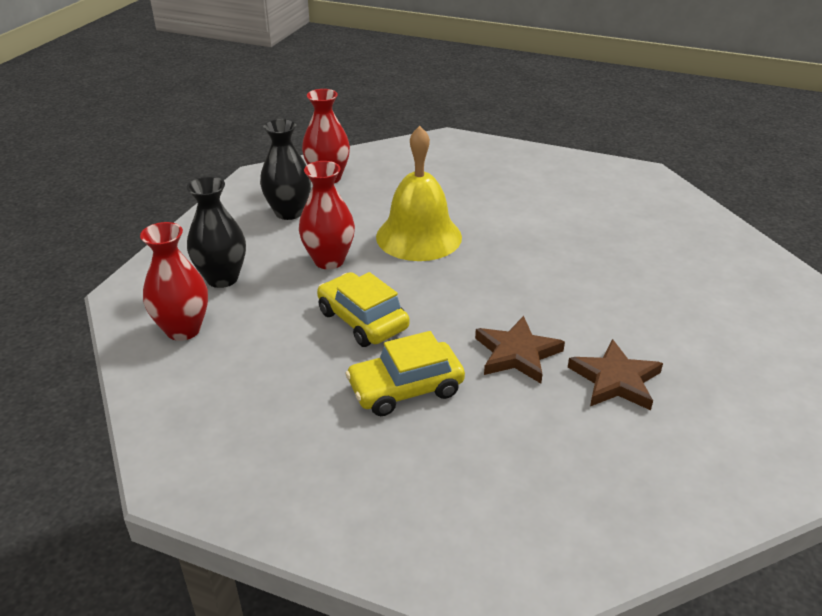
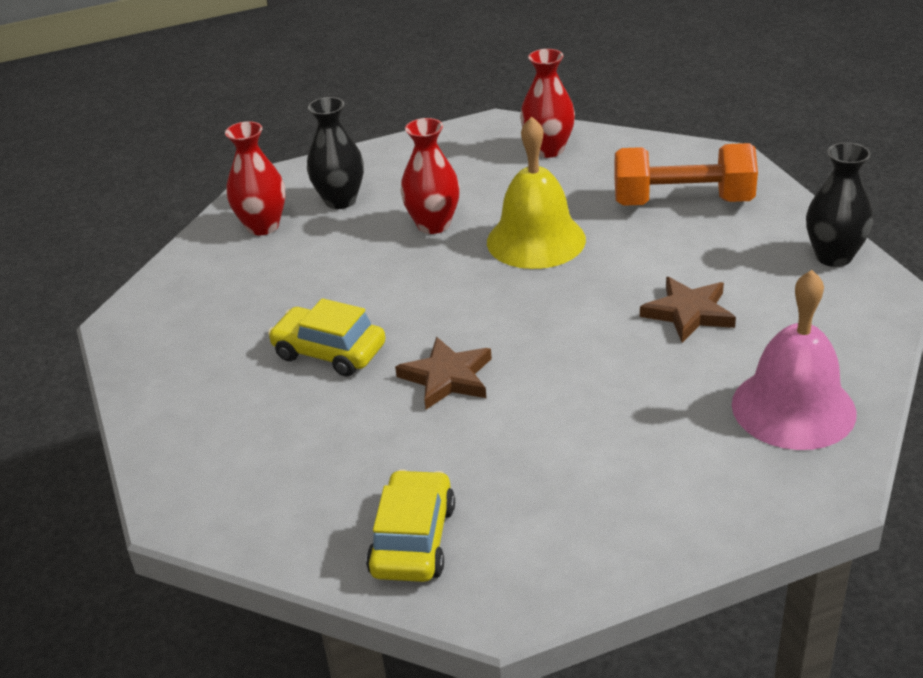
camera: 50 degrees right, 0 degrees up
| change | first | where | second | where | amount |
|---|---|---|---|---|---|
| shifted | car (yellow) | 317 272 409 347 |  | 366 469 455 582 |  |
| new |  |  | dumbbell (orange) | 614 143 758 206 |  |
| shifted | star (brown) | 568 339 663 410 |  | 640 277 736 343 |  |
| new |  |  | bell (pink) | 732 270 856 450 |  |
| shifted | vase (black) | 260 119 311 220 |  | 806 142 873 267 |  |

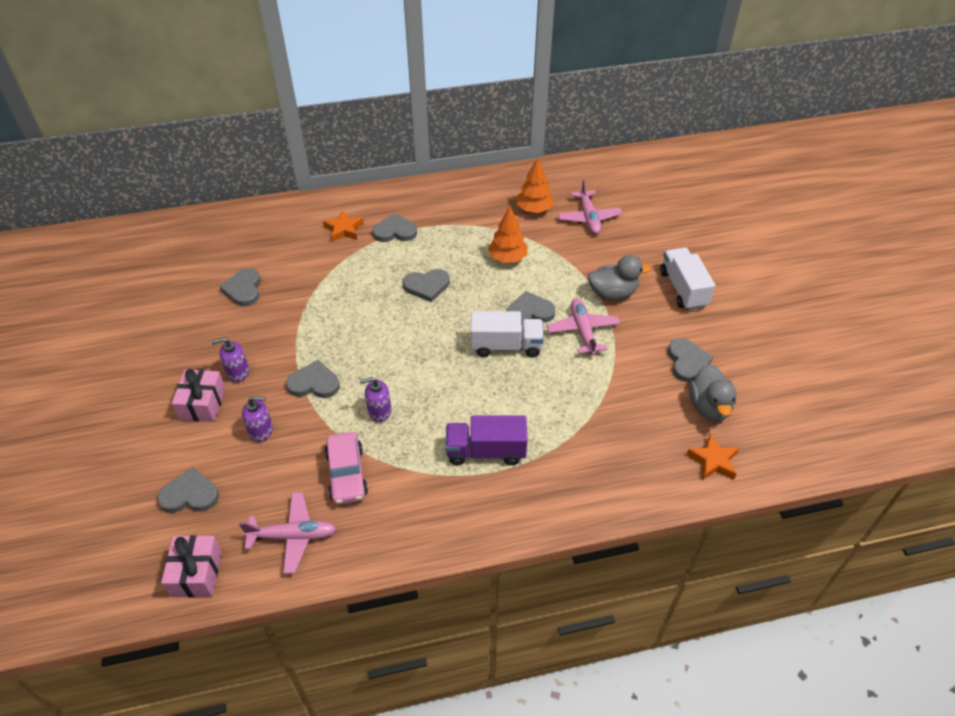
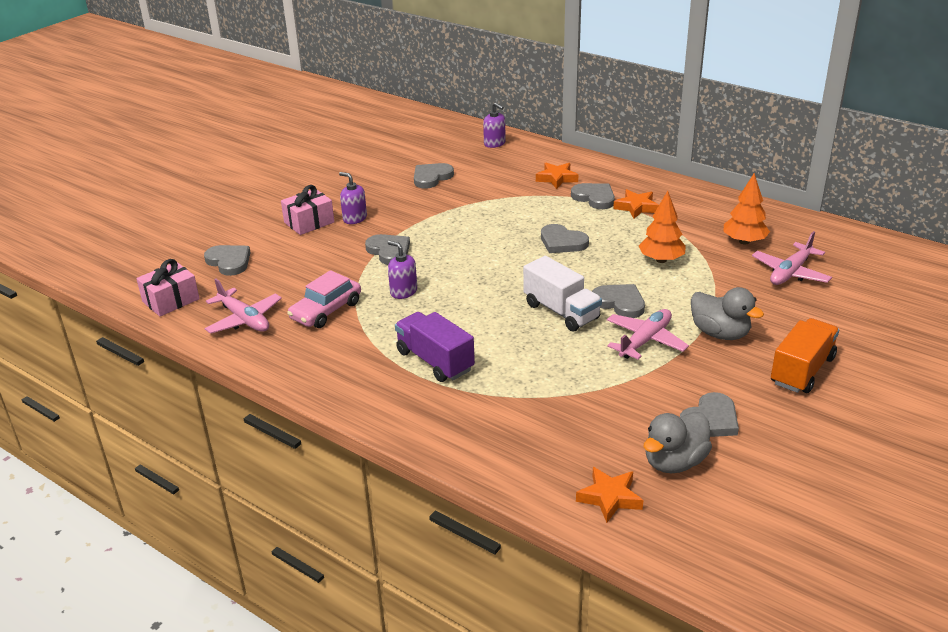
camera: 50 degrees right, 15 degrees down
| change | first | where | second | where | amount |
|---|---|---|---|---|---|
| shifted | soap dispenser (purple) | 242 396 273 442 |  | 483 103 506 148 |  |
| new |  |  | star (orange) | 613 189 659 219 |  |
| repainted | truck (white) | 660 247 715 310 | truck (orange) | 771 318 839 393 |  |

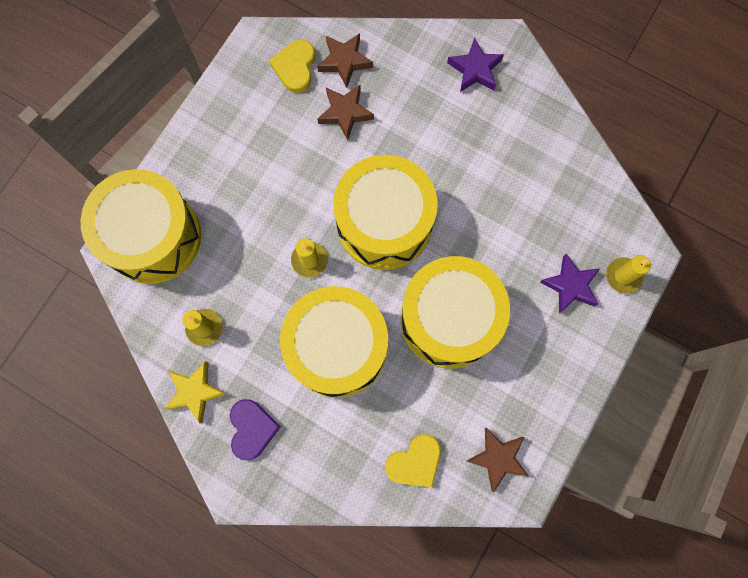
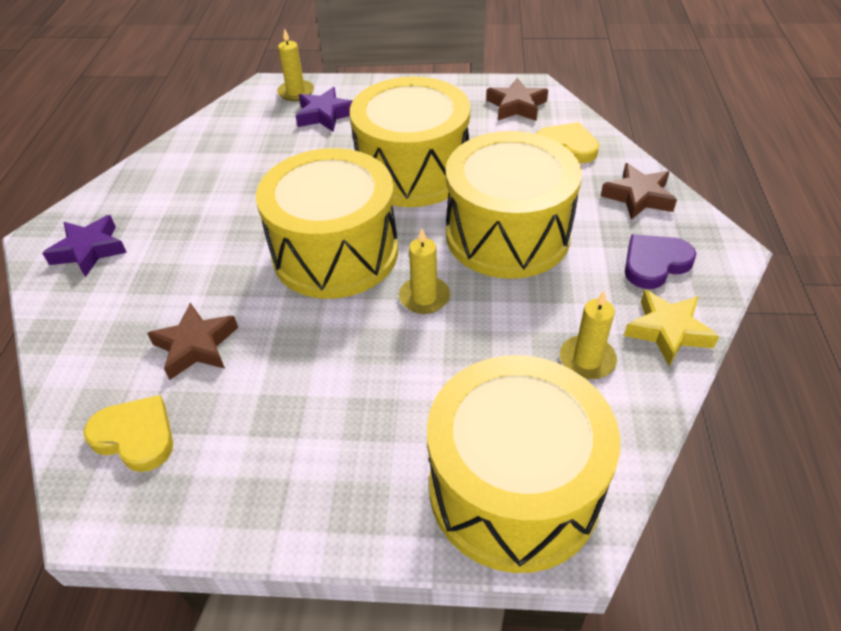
camera: 115 degrees left, 30 degrees down
| change | first | where | second | where | amount |
|---|---|---|---|---|---|
| rotated | heart (yellow) | 269 39 315 93 |  | 84 395 173 472 | 135 degrees counterclockwise |
| shifted | star (brown) | 317 33 373 88 |  | 601 163 677 220 |  |

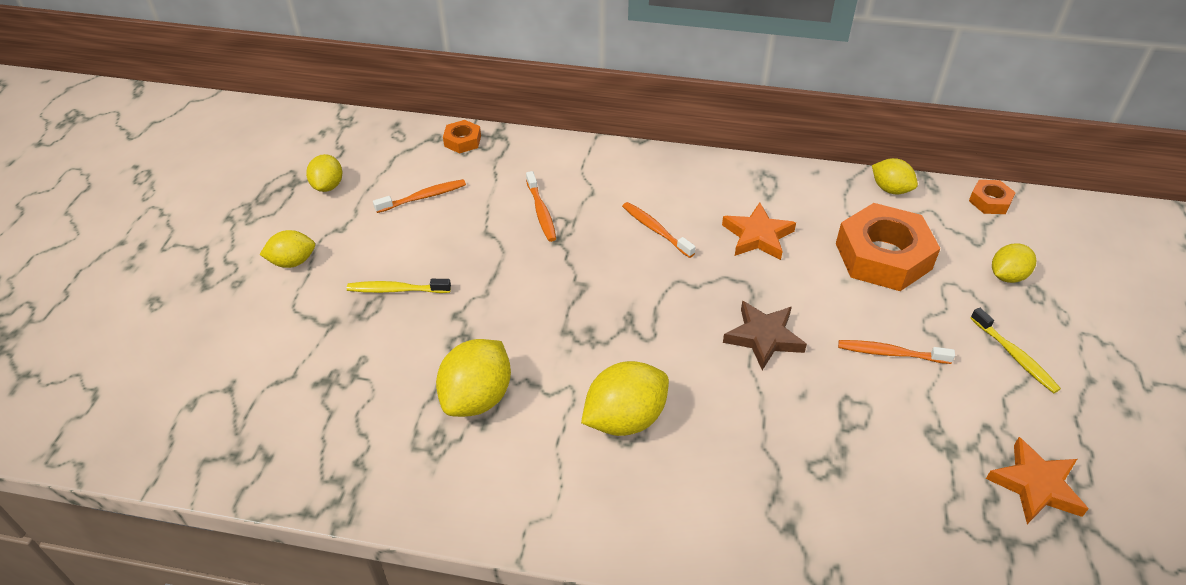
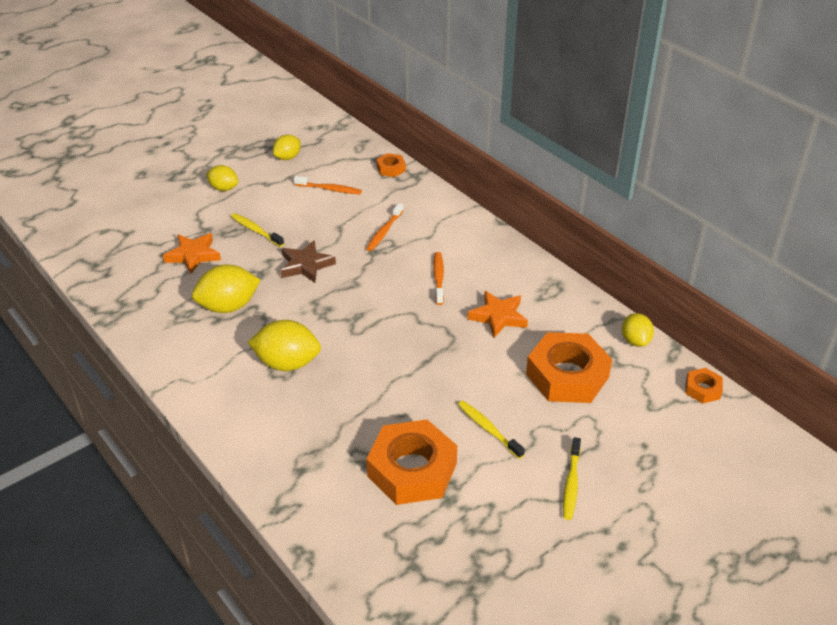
camera: 40 degrees right, 5 degrees down
| change | first | where | second | where | amount |
|---|---|---|---|---|---|
| shifted | star (orange) | 986 437 1088 524 |  | 163 233 221 274 |  |
| shifted | star (brown) | 723 301 807 370 |  | 281 240 336 283 |  |
| new |  |  | nut (orange) | 366 419 457 505 |  |
| repainted | toothbrush (orange) | 838 340 955 364 | toothbrush (yellow) | 458 401 525 459 |  |
| gone | lemon (yellow) | 992 243 1036 283 |  |  |  |

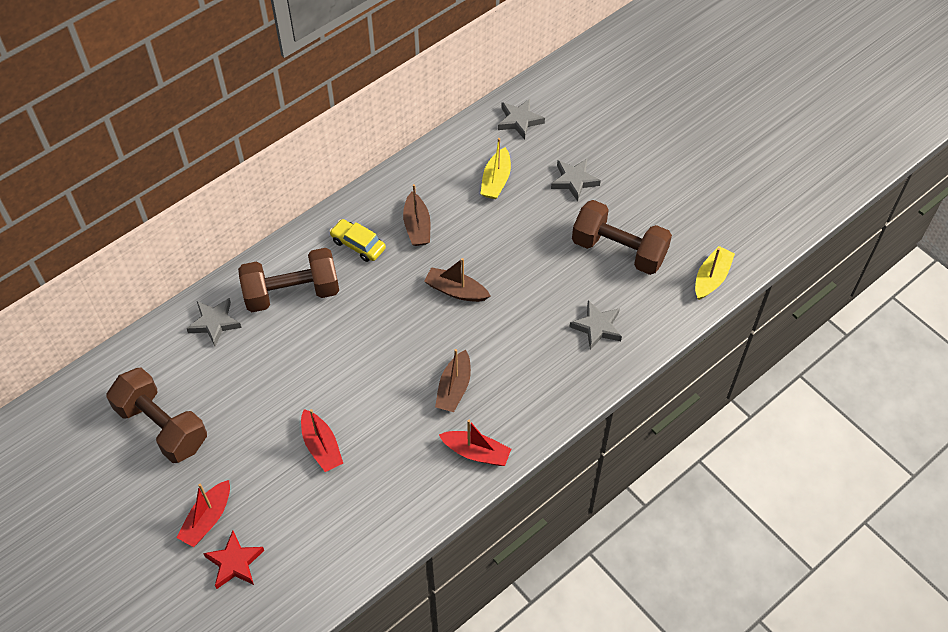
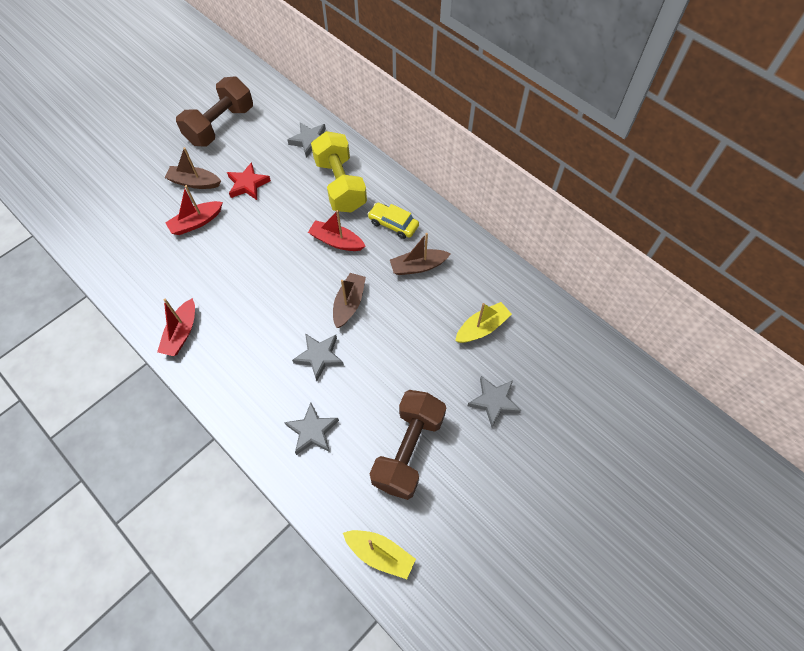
camera: 85 degrees right, 5 degrees up
| change | first | where | second | where | amount |
|---|---|---|---|---|---|
| shifted | boat (brown) | 435 349 471 412 |  | 164 147 221 189 |  |
| shifted | star (red) | 203 531 264 589 |  | 227 162 271 200 |  |
| shifted | star (grey) | 498 99 545 140 |  | 292 333 344 381 |  |
| shifted | boat (red) | 177 480 230 547 |  | 308 210 365 251 |  |
| repainted | dumbbell (brown) | 238 248 339 312 | dumbbell (yellow) | 311 131 367 213 |  |
| rotated | car (yellow) | 329 219 386 262 |  | 368 203 419 239 | 90 degrees counterclockwise |
| rotated | boat (yellow) | 481 138 511 199 |  | 455 302 512 343 | 135 degrees clockwise |

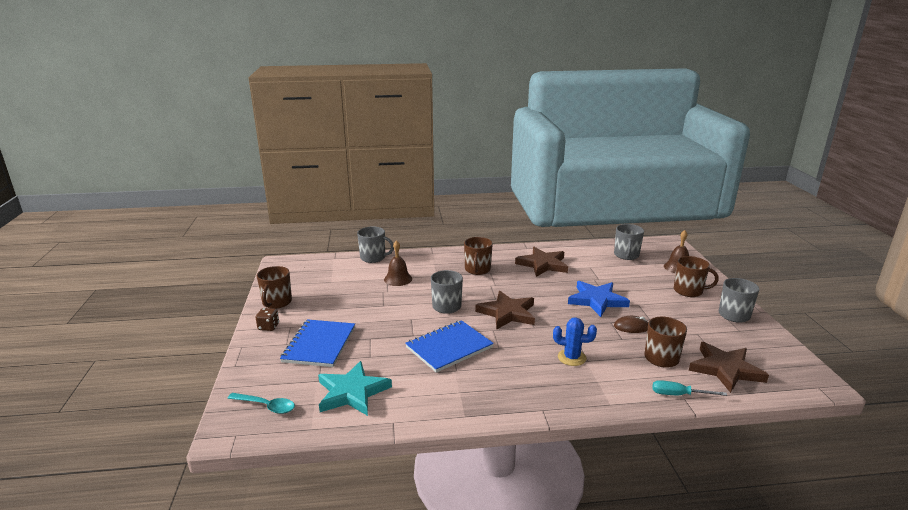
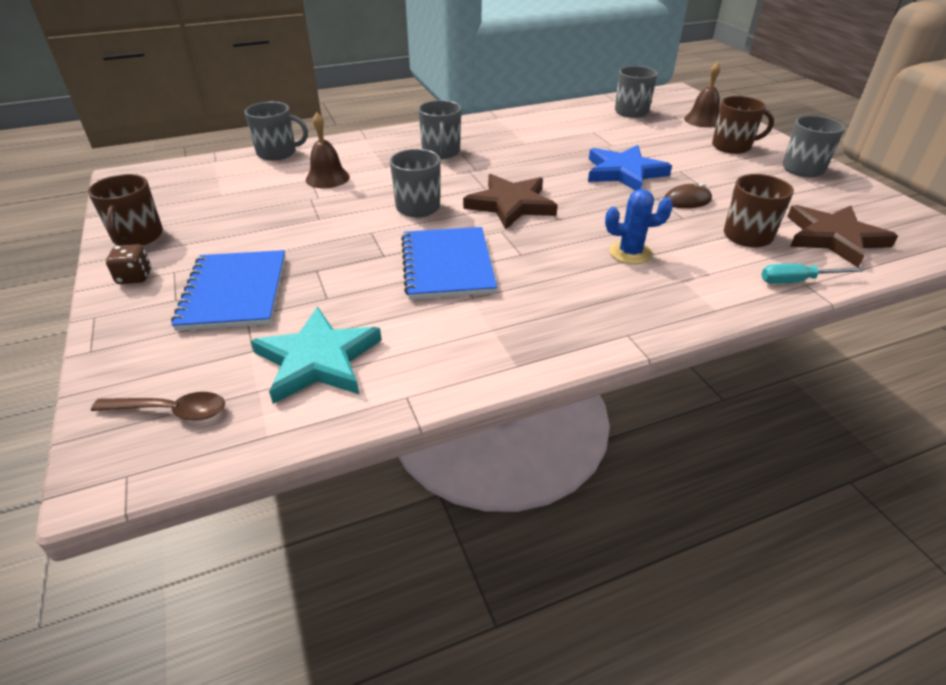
camera: 15 degrees left, 15 degrees up
| change | first | where | second | where | amount |
|---|---|---|---|---|---|
| repainted | spoon (turquoise) | 227 393 295 414 | spoon (brown) | 91 392 225 421 |  |
| rotated | notebook (blue) | 405 320 494 373 |  | 401 227 497 300 | 45 degrees counterclockwise |
| repainted | mug (brown) | 464 237 493 275 | mug (grey) | 418 100 461 159 |  |
| gone | star (brown) | 515 247 568 277 |  |  |  |

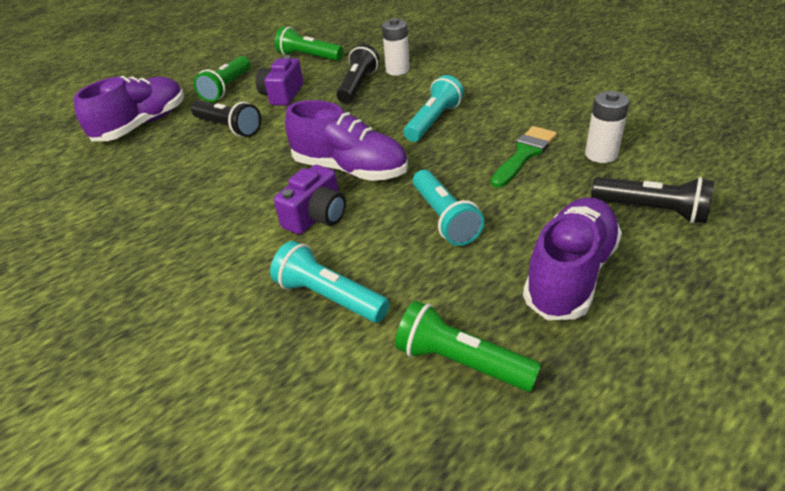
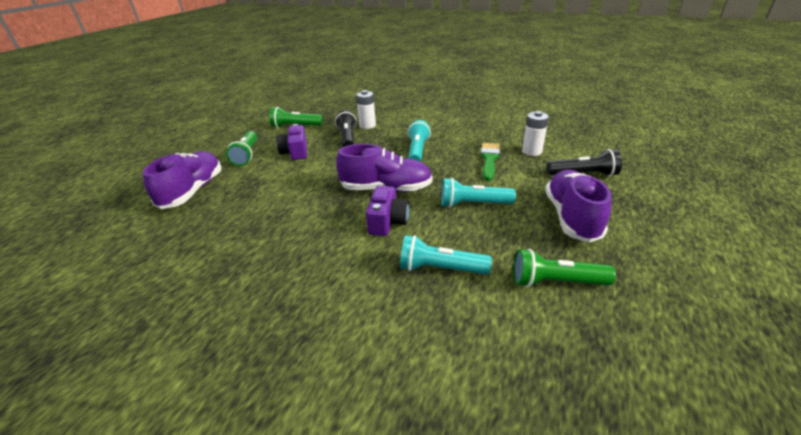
camera: 25 degrees left, 5 degrees down
| change | first | where | second | where | amount |
|---|---|---|---|---|---|
| rotated | flashlight (turquoise) | 413 170 485 246 |  | 441 178 516 207 | 135 degrees clockwise |
| gone | flashlight (black) | 191 100 261 137 |  |  |  |

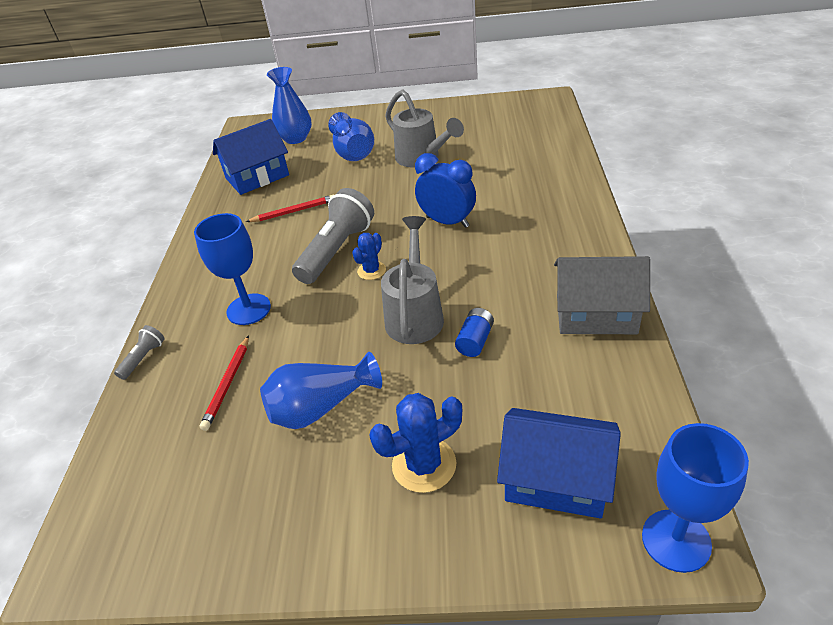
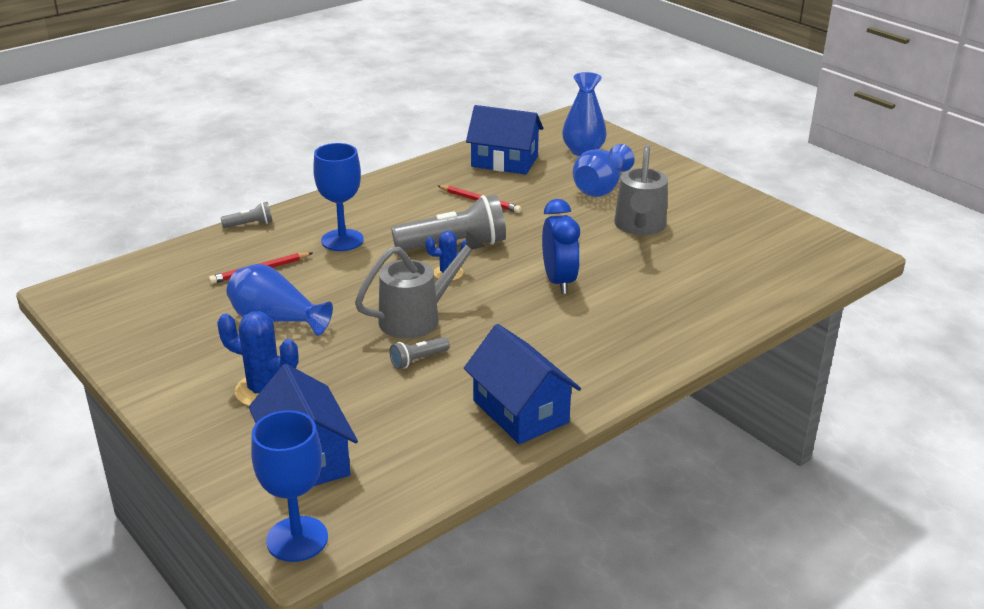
camera: 45 degrees right, 10 degrees down
| change | first | where | second | where | amount |
|---|---|---|---|---|---|
| swapped | battery (blue) | 455 308 494 357 | flashlight (grey) | 389 337 450 369 |  |
| repainted | house (grey) | 554 256 650 334 | house (blue) | 464 324 581 444 |  |

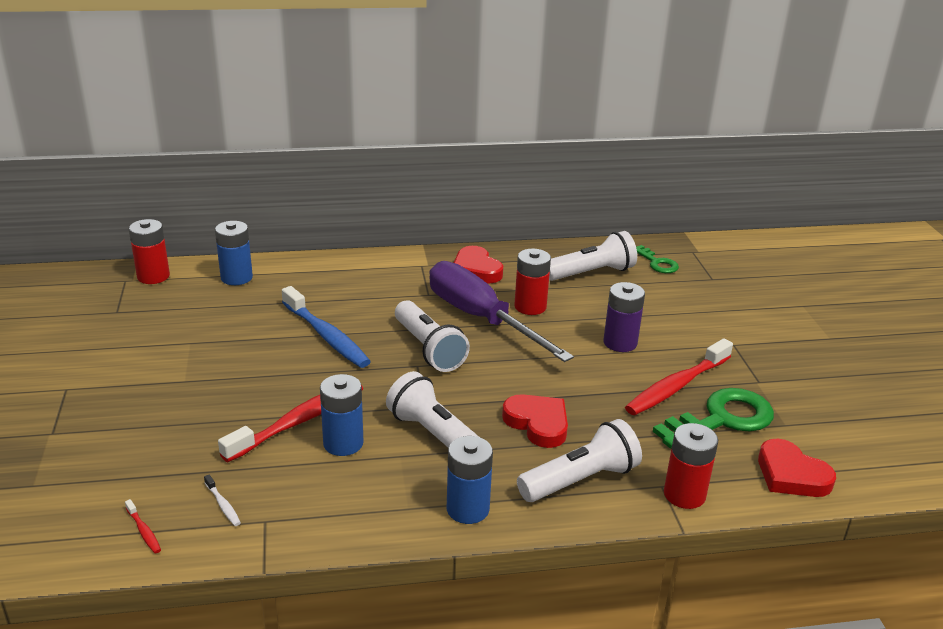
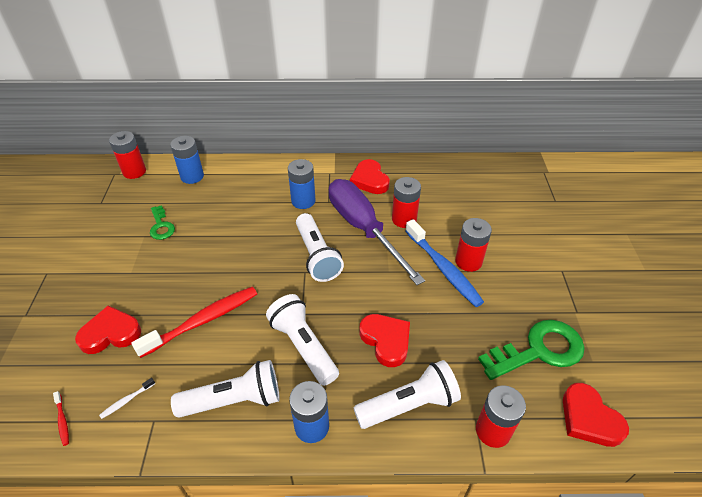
camera: 10 degrees right, 15 degrees up
| change | first | where | second | where | amount |
|---|---|---|---|---|---|
| new |  |  | heart (red) | 75 305 141 354 |  |
| rotated | toothbrush (white) | 204 475 241 526 |  | 99 378 155 419 | 75 degrees clockwise |
| shifted | key (green) | 636 245 679 273 |  | 150 205 175 240 |  |
| shifted | flashlight (white) | 549 231 637 281 |  | 171 360 280 418 |  |
| shifted | battery (blue) | 320 374 364 456 |  | 288 159 316 209 |  |
| shifted | toothbrush (blue) | 282 286 371 368 |  | 405 219 484 307 |  |
| repainted | battery (purple) | 603 282 645 352 | battery (red) | 455 218 492 272 |  |
| gone | toothbrush (red) | 625 338 733 415 |  |  |  |

